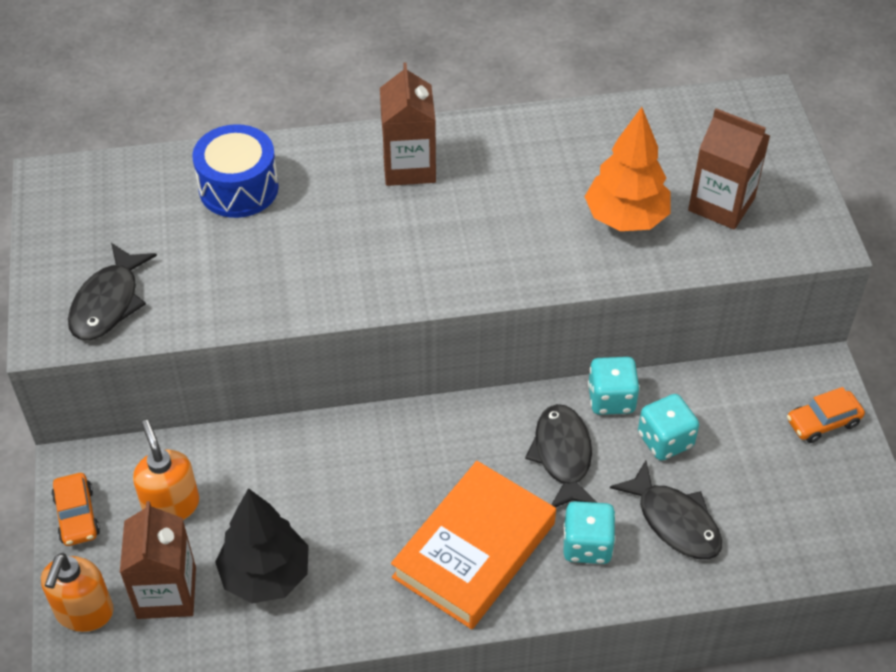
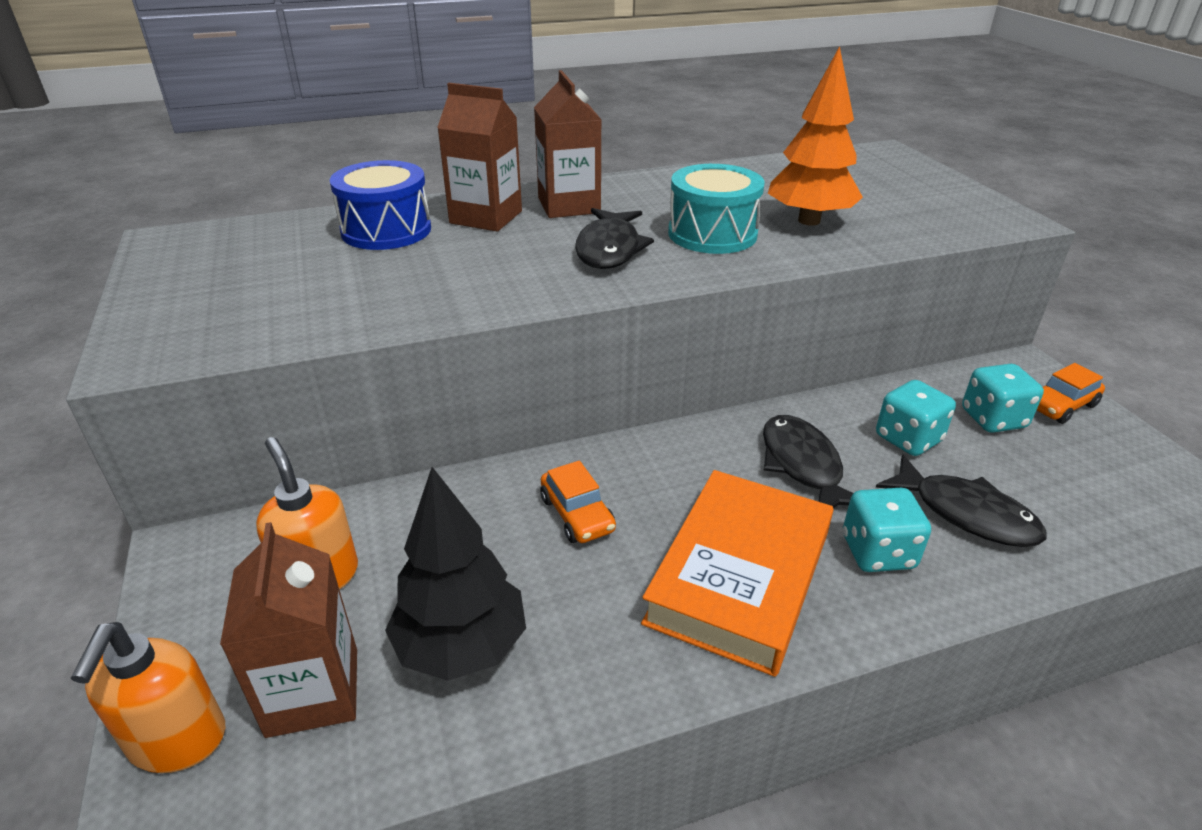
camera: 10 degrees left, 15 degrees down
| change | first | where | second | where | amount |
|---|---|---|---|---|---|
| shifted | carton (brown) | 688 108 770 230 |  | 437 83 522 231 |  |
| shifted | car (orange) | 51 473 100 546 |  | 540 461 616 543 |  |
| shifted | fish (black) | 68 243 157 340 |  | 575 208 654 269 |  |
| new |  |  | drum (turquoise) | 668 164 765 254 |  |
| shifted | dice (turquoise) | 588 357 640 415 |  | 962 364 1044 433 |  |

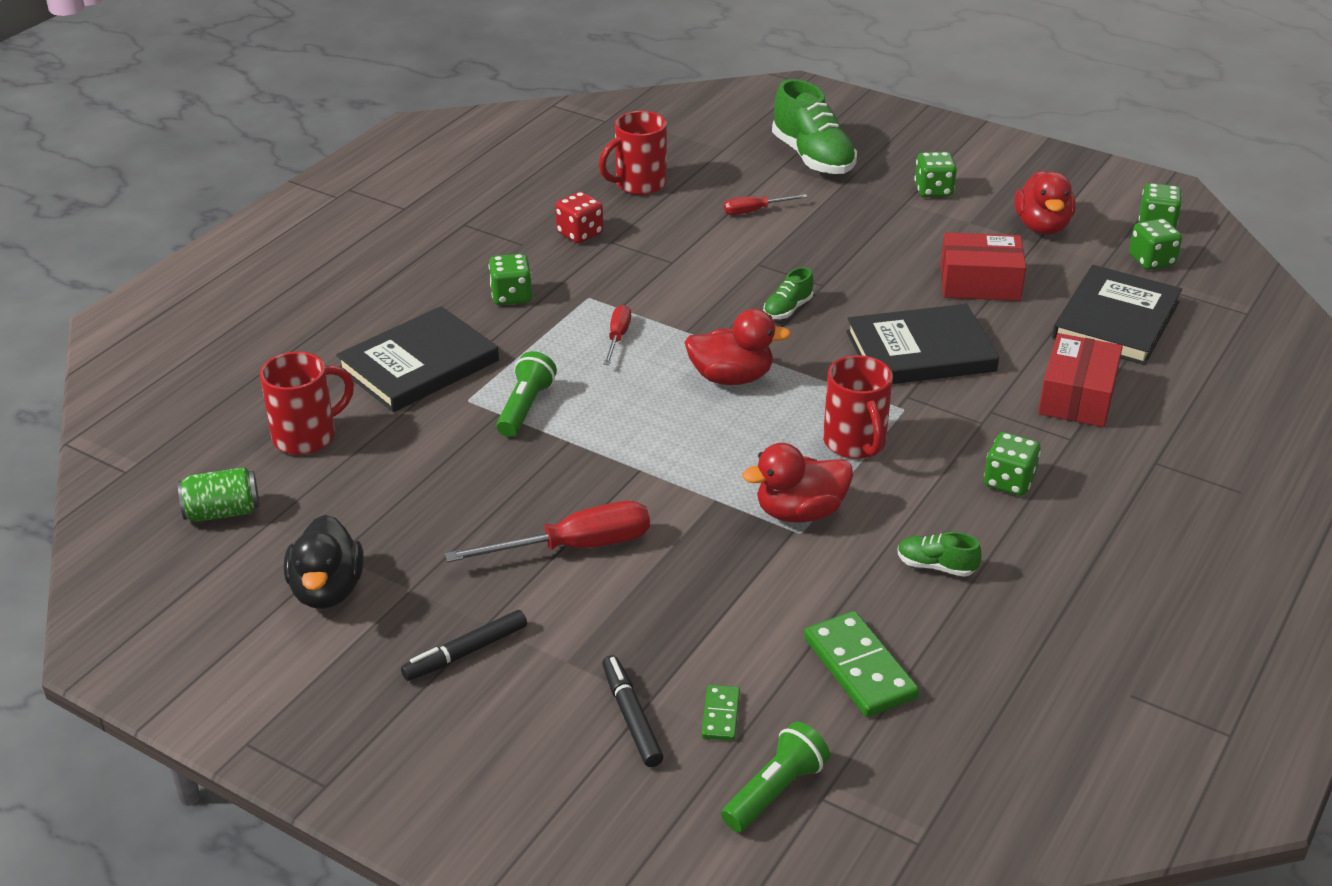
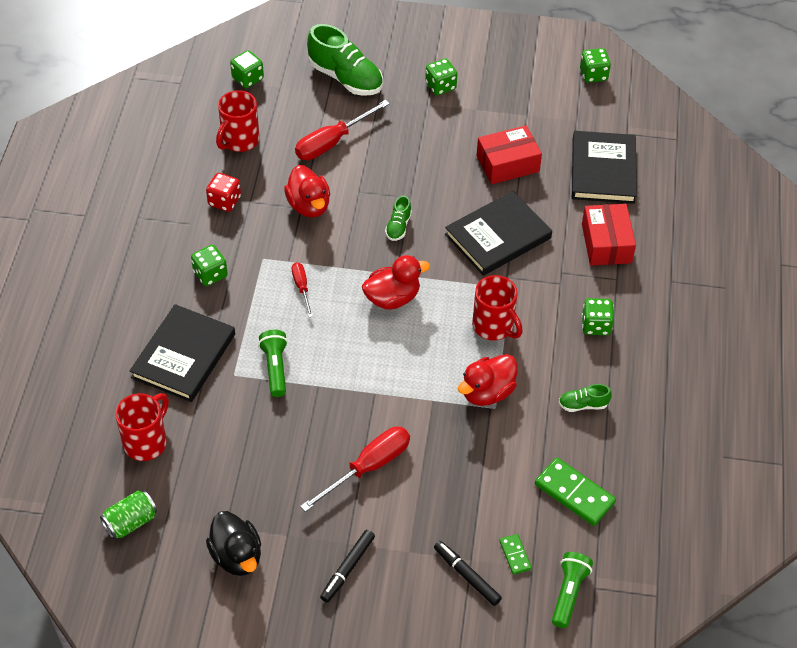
camera: 25 degrees left, 15 degrees up
| change | first | where | second | where | amount |
|---|---|---|---|---|---|
| shifted | dice (green) | 1129 219 1182 270 |  | 230 50 264 88 |  |
| shifted | duck (red) | 1014 170 1076 235 |  | 284 165 330 218 |  |
| scaled | screwdriver (red) | 724 194 808 215 |  | 295 100 390 160 | x1.82 |

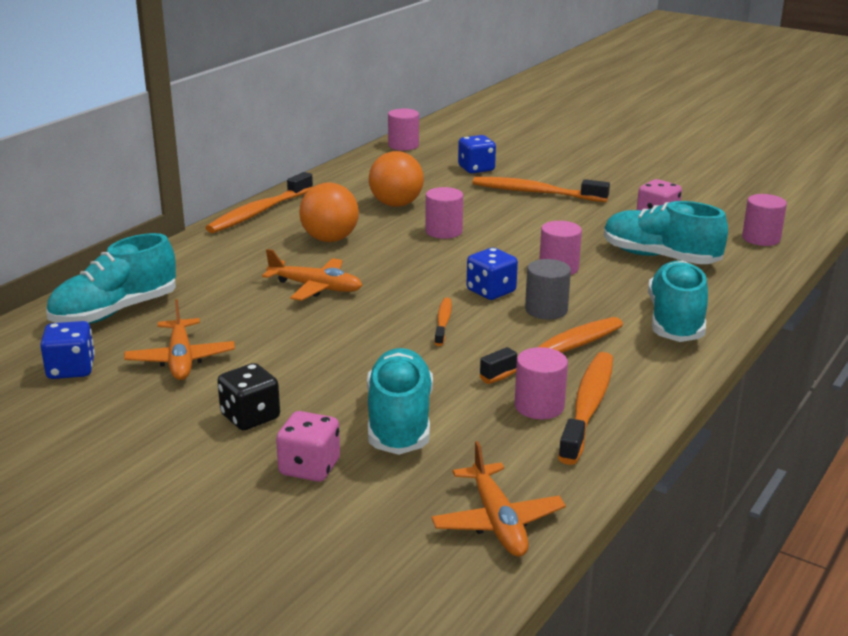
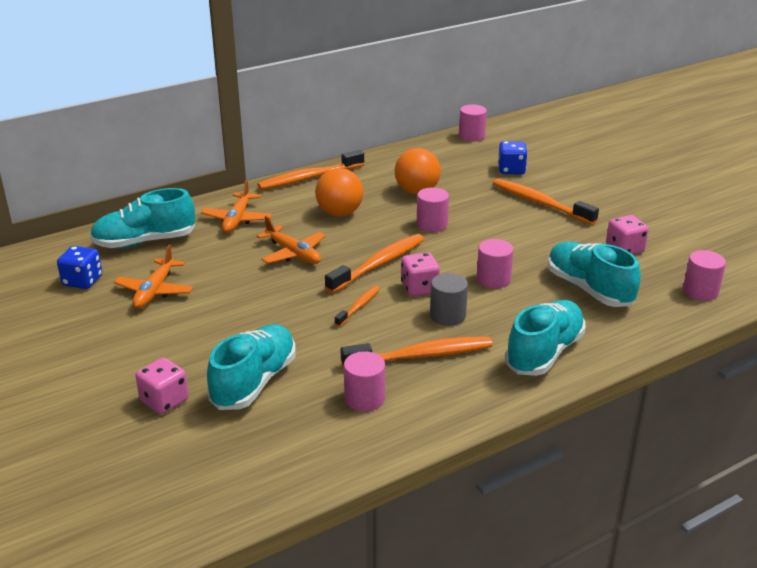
camera: 25 degrees right, 5 degrees up
| change | first | where | second | where | amount |
|---|---|---|---|---|---|
| shifted | plane (orange) | 431 441 566 557 |  | 201 180 273 233 |  |
| shifted | toothbrush (orange) | 558 352 613 465 |  | 325 234 424 293 |  |
| repainted | dice (blue) | 467 248 518 300 | dice (pink) | 401 252 440 296 |  |
| gone | dice (black) | 217 363 280 430 |  |  |  |

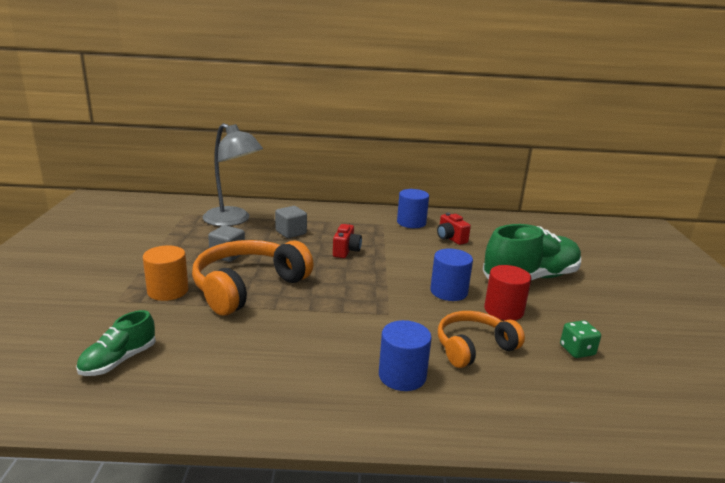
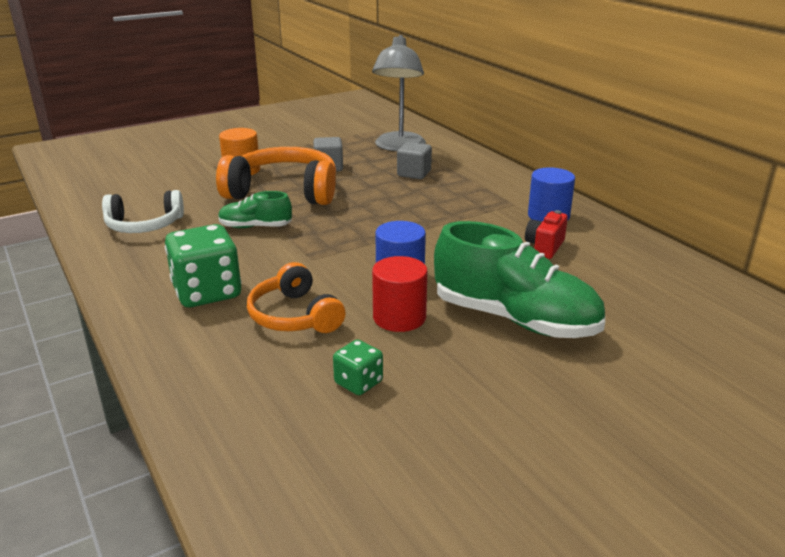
camera: 60 degrees right, 5 degrees up
| change | first | where | second | where | amount |
|---|---|---|---|---|---|
| new |  |  | headphones (white) | 102 190 184 233 |  |
| swapped | cylinder (blue) | 379 320 432 391 | dice (green) | 165 224 241 307 |  |
| shifted | shoe (green) | 76 310 156 376 |  | 218 191 292 228 |  |
| rotated | headphones (orange) | 438 311 525 368 |  | 247 262 345 333 | 150 degrees counterclockwise |
| gone | camera (red) | 333 224 362 258 |  |  |  |

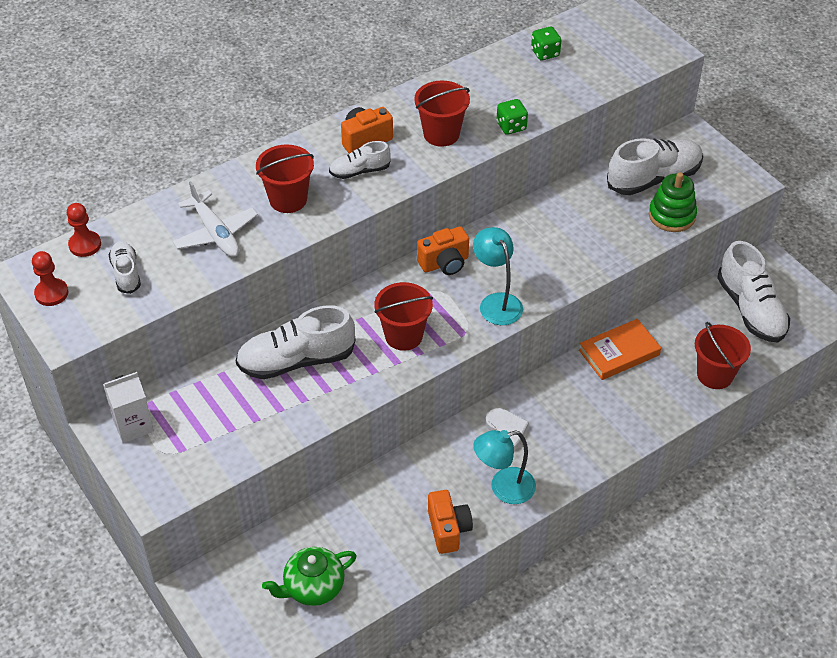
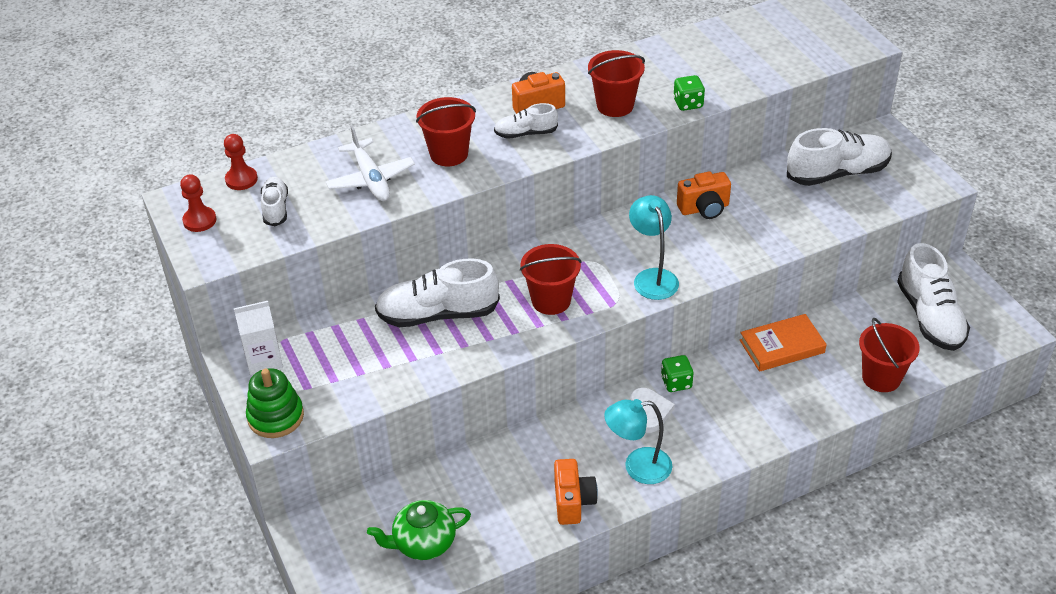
camera: 10 degrees right, 5 degrees down
| change | first | where | second | where | amount |
|---|---|---|---|---|---|
| shifted | stacking toy (green) | 649 172 697 232 |  | 246 368 304 438 |  |
| shifted | dice (green) | 531 27 561 60 |  | 661 355 694 392 |  |
| shifted | camera (orange) | 417 226 469 275 |  | 677 172 731 219 |  |

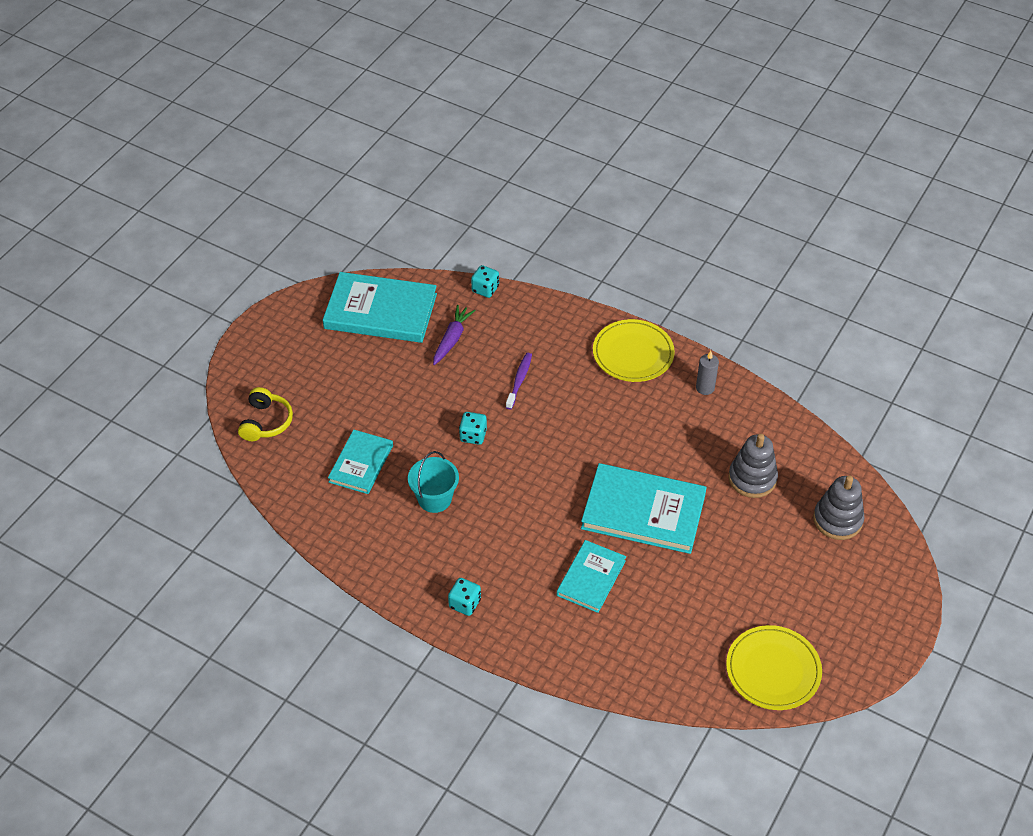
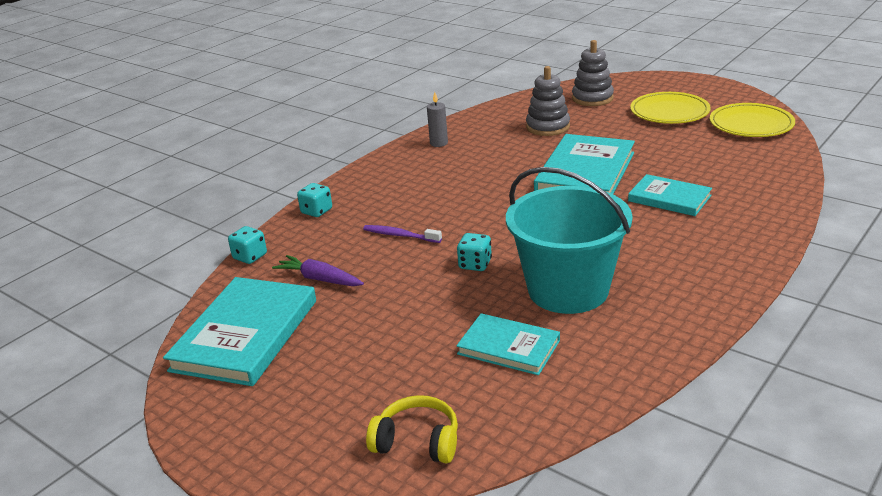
camera: 80 degrees left, 20 degrees down
| change | first | where | second | where | amount |
|---|---|---|---|---|---|
| shifted | dice (turquoise) | 448 578 481 616 |  | 297 183 332 217 |  |
| scaled | bucket (turquoise) | 408 451 459 513 |  | 506 167 633 314 | x1.93 |
| shifted | plate (yellow) | 593 319 675 382 |  | 630 92 711 124 |  |

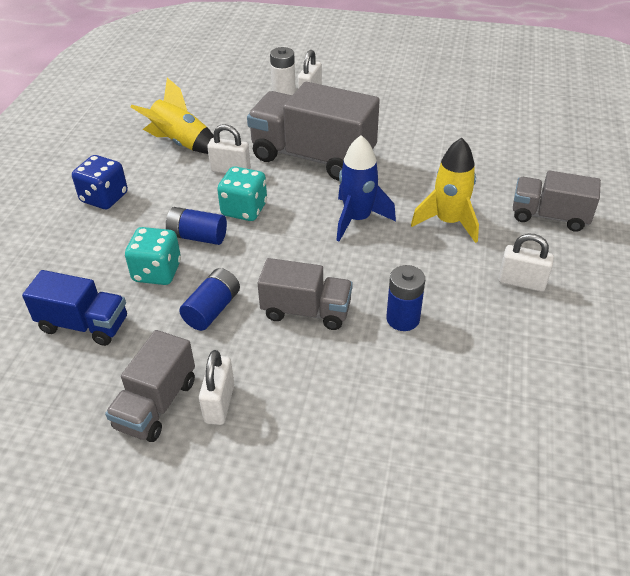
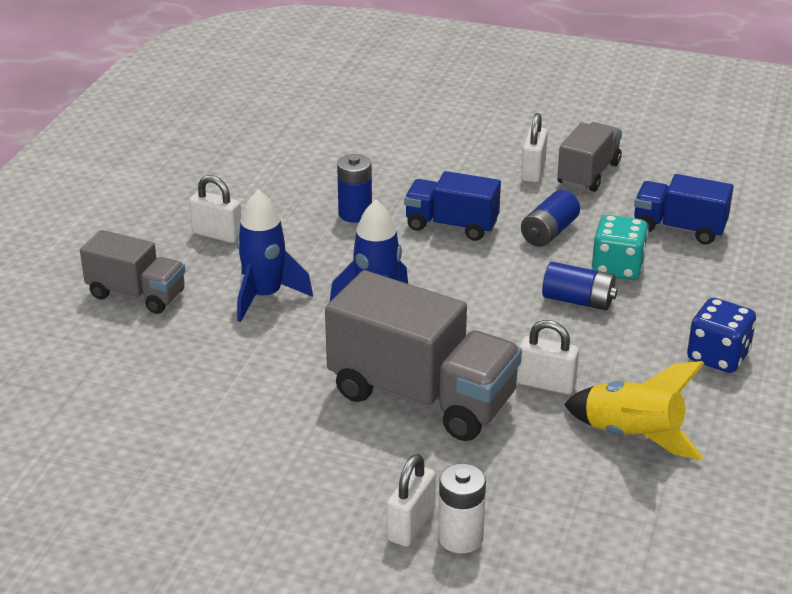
camera: 175 degrees left, 10 degrees down
| change | first | where | second | where | amount |
|---|---|---|---|---|---|
| repainted | rocket (yellow) | 411 138 479 243 | rocket (blue) | 237 189 313 322 |  |
| repainted | truck (grey) | 258 258 353 330 | truck (blue) | 404 171 501 241 |  |
| gone | dice (turquoise) | 217 166 267 221 |  |  |  |

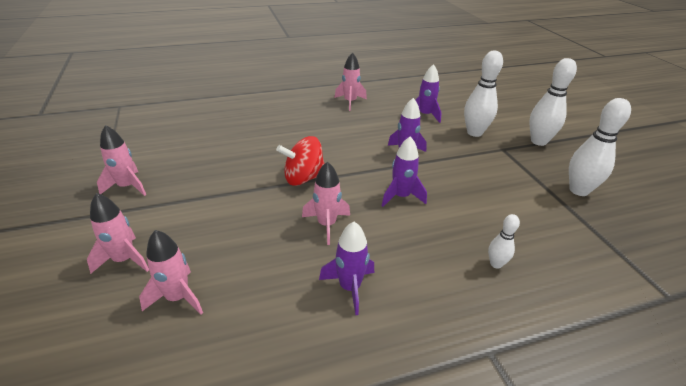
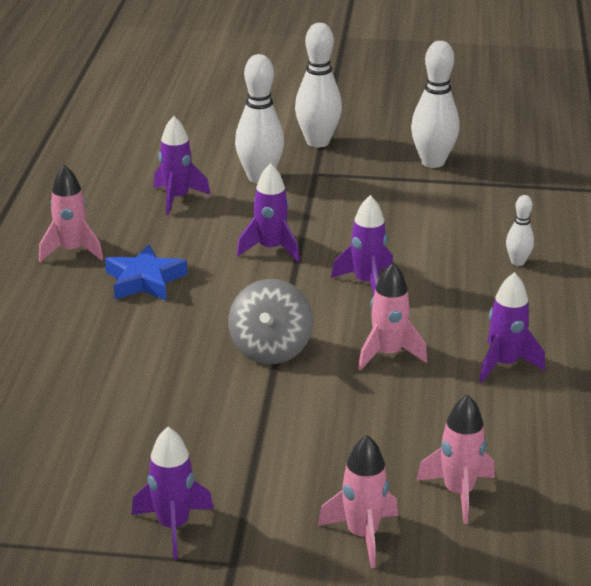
camera: 65 degrees left, 5 degrees down
| change | first | where | second | where | amount |
|---|---|---|---|---|---|
| new |  |  | star (blue) | 105 244 187 300 |  |
| repainted | rocket (pink) | 97 125 146 196 | rocket (purple) | 132 427 214 559 |  |
| repainted | spinning top (red) | 276 136 325 186 | spinning top (grey) | 228 279 313 364 |  |

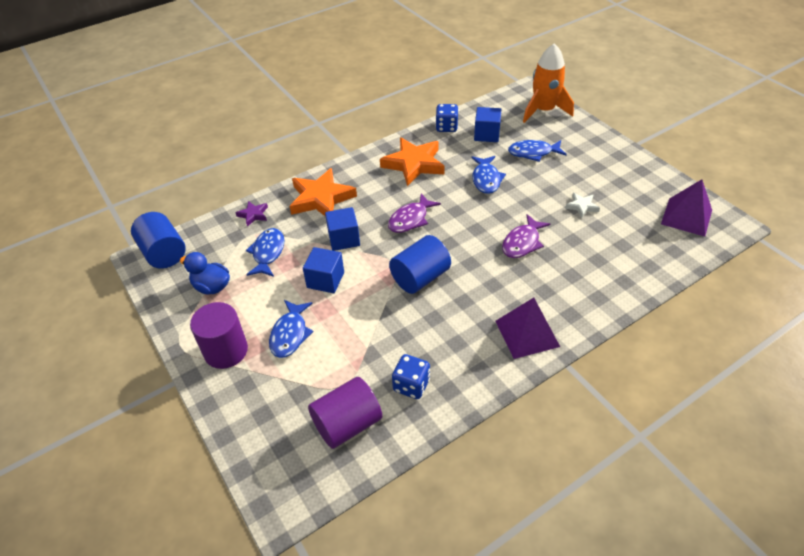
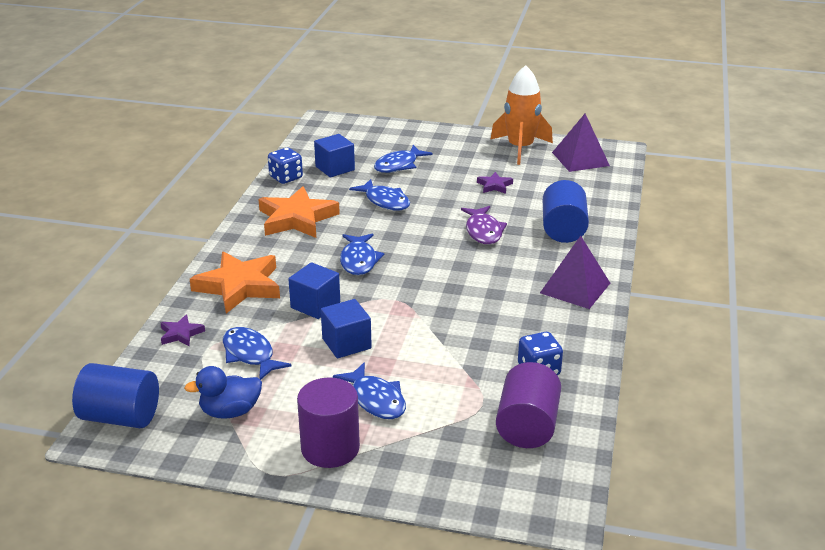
camera: 45 degrees left, 15 degrees down
| change | first | where | second | where | amount |
|---|---|---|---|---|---|
| repainted | fish (purple) | 388 193 441 233 | fish (blue) | 340 233 384 275 |  |
| repainted | star (white) | 565 193 600 218 | star (purple) | 477 172 513 194 |  |
| shifted | rocket (orange) | 523 43 574 123 |  | 490 65 553 165 |  |
| shifted | cylinder (blue) | 389 235 451 294 |  | 543 180 589 243 |  |

